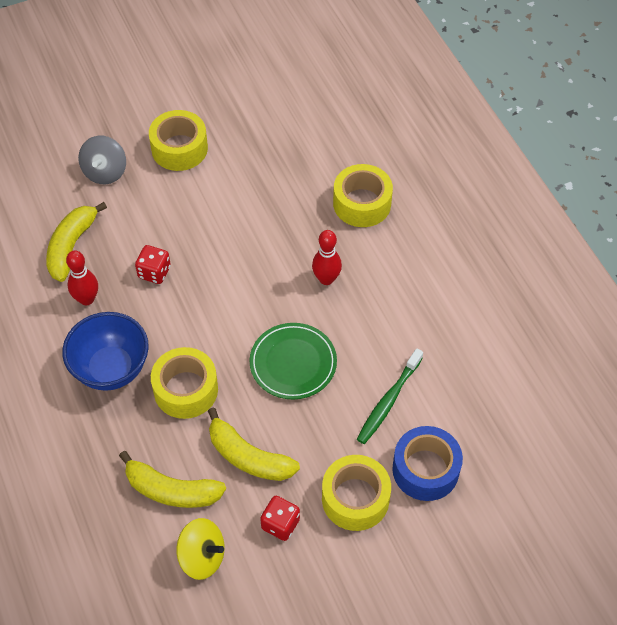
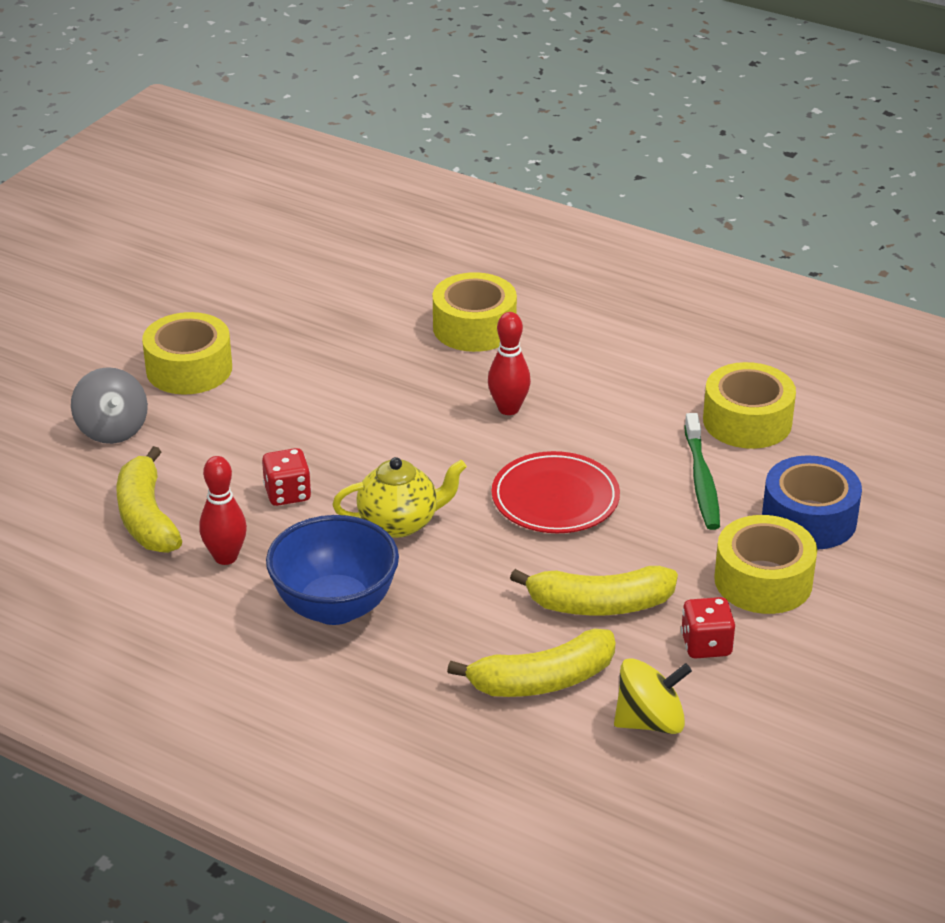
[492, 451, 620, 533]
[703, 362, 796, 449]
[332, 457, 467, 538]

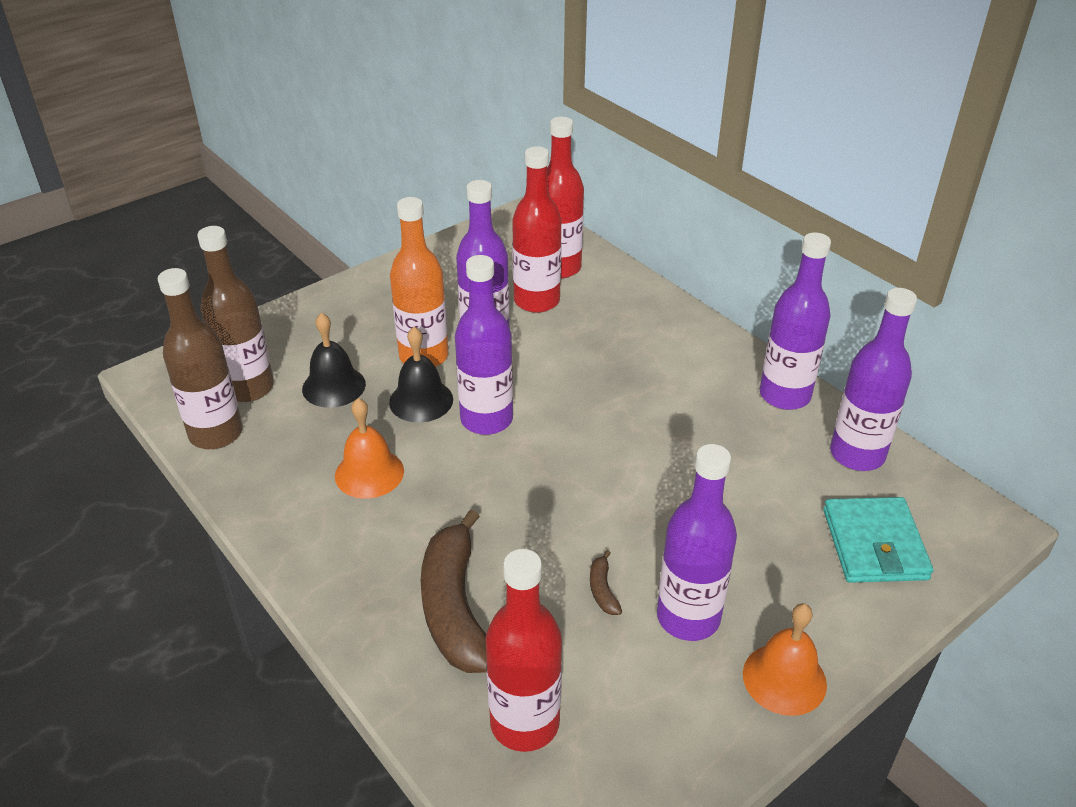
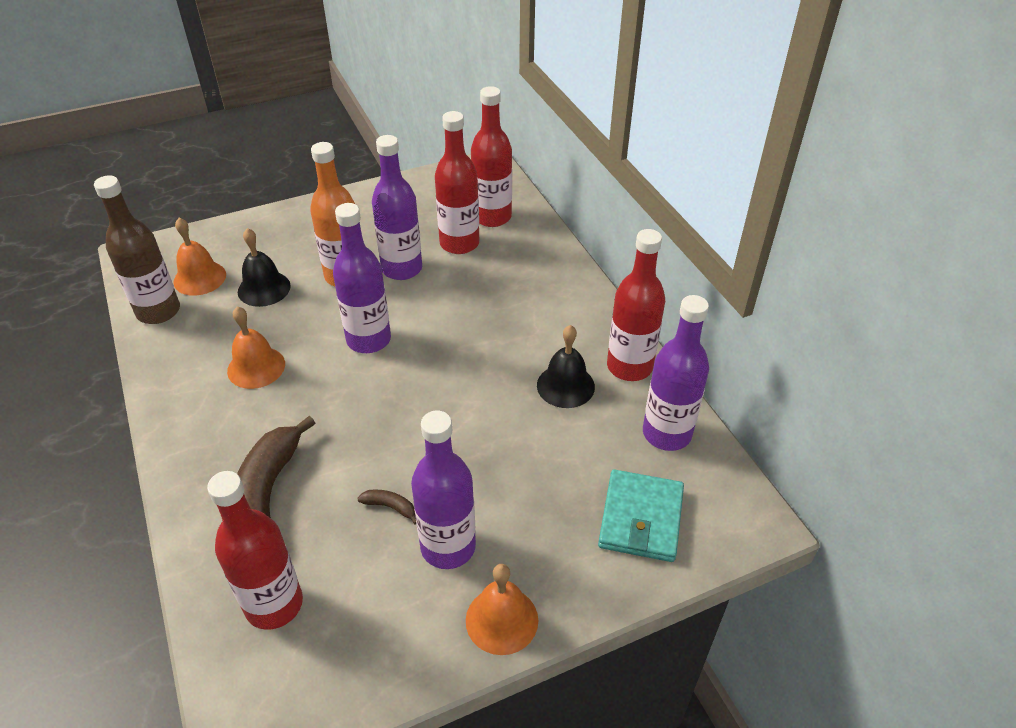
[173, 218, 226, 296]
[607, 229, 665, 381]
[537, 325, 595, 408]
[357, 490, 416, 525]

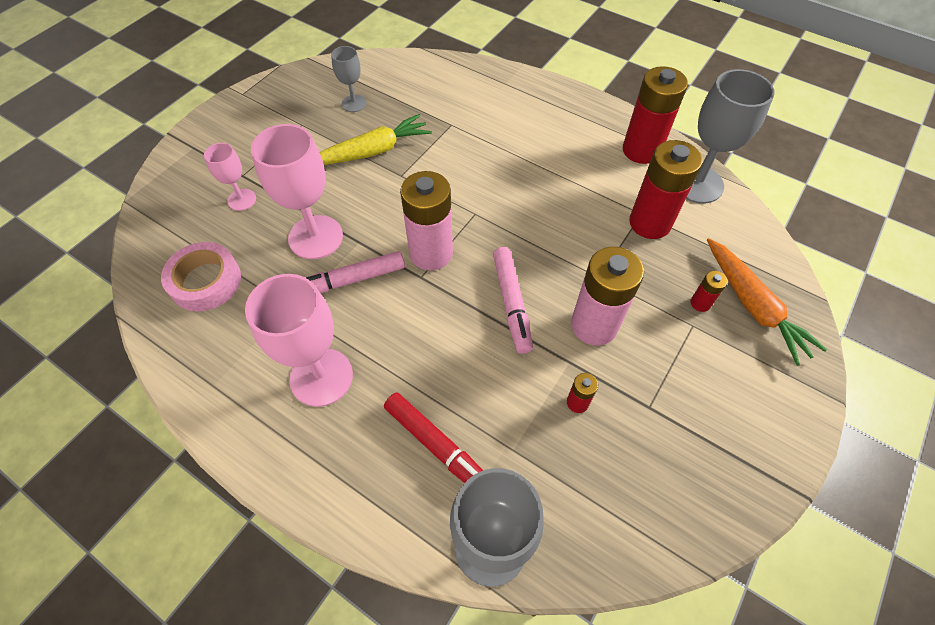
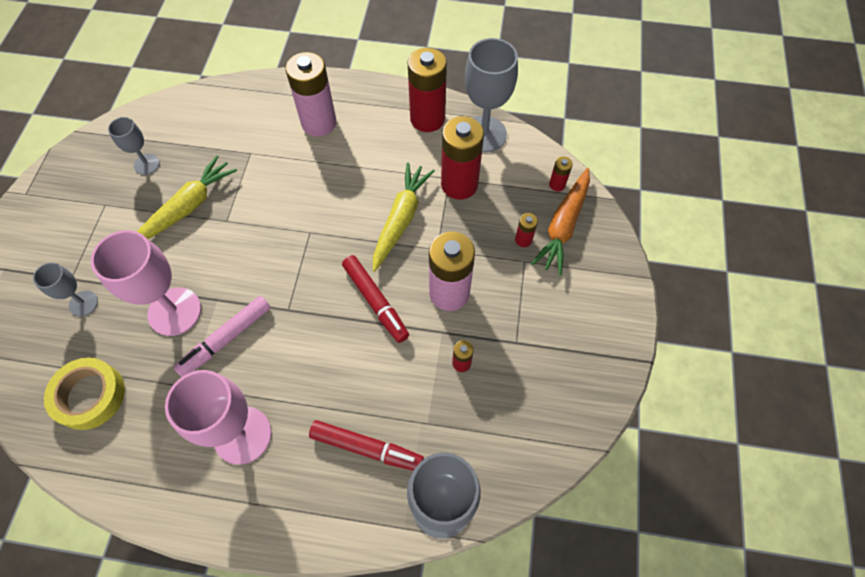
[33, 262, 98, 316]
[285, 52, 336, 137]
[531, 168, 590, 275]
[44, 358, 125, 430]
[342, 255, 409, 343]
[549, 156, 573, 191]
[373, 162, 435, 272]

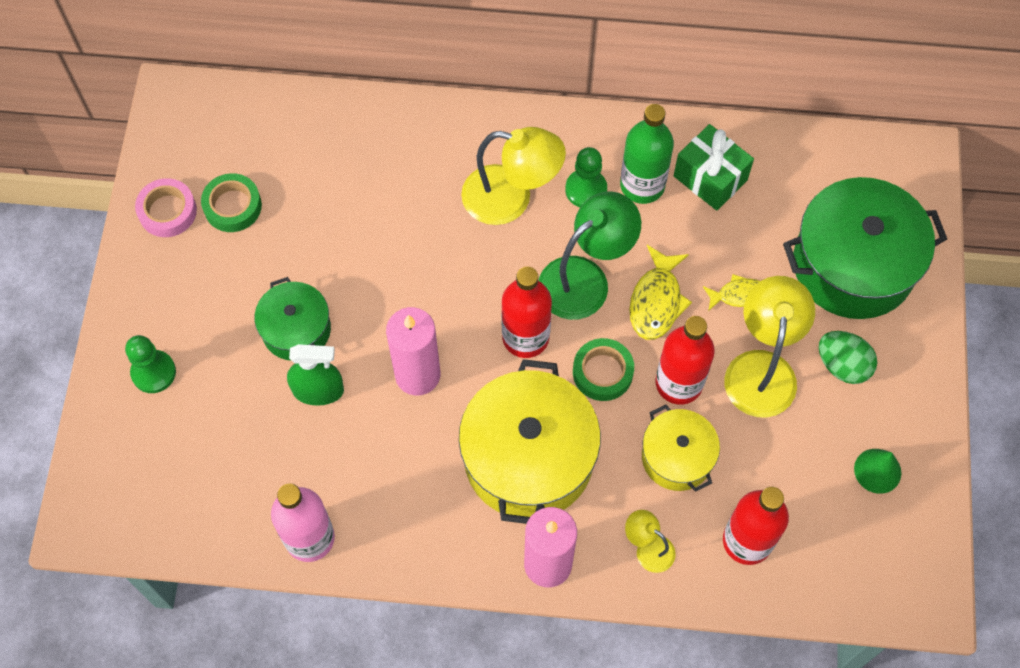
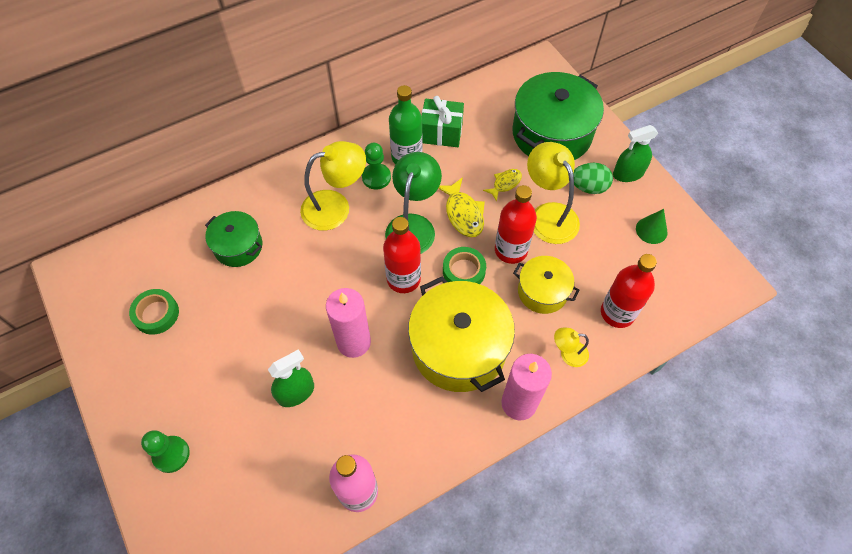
[135, 178, 197, 237] (first image)
[205, 211, 262, 267]
[613, 125, 658, 182]

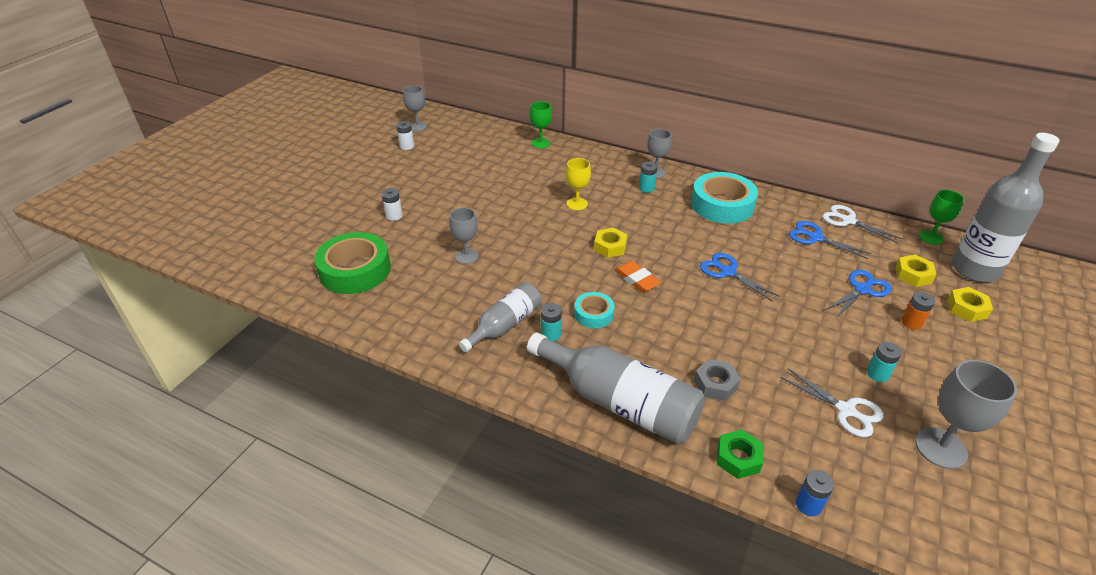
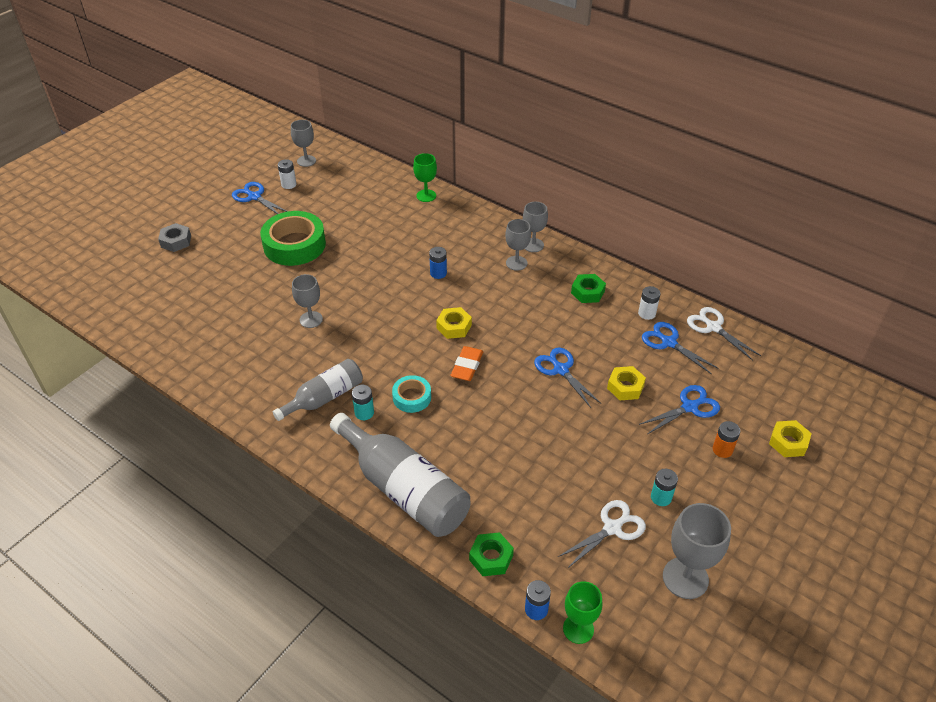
[952, 133, 1060, 282] (first image)
[429, 247, 447, 279]
[505, 219, 531, 271]
[571, 274, 606, 303]
[638, 286, 660, 320]
[563, 581, 602, 644]
[260, 211, 326, 266]
[607, 366, 646, 400]
[451, 346, 483, 381]
[158, 223, 191, 252]
[558, 500, 646, 569]
[232, 182, 288, 214]

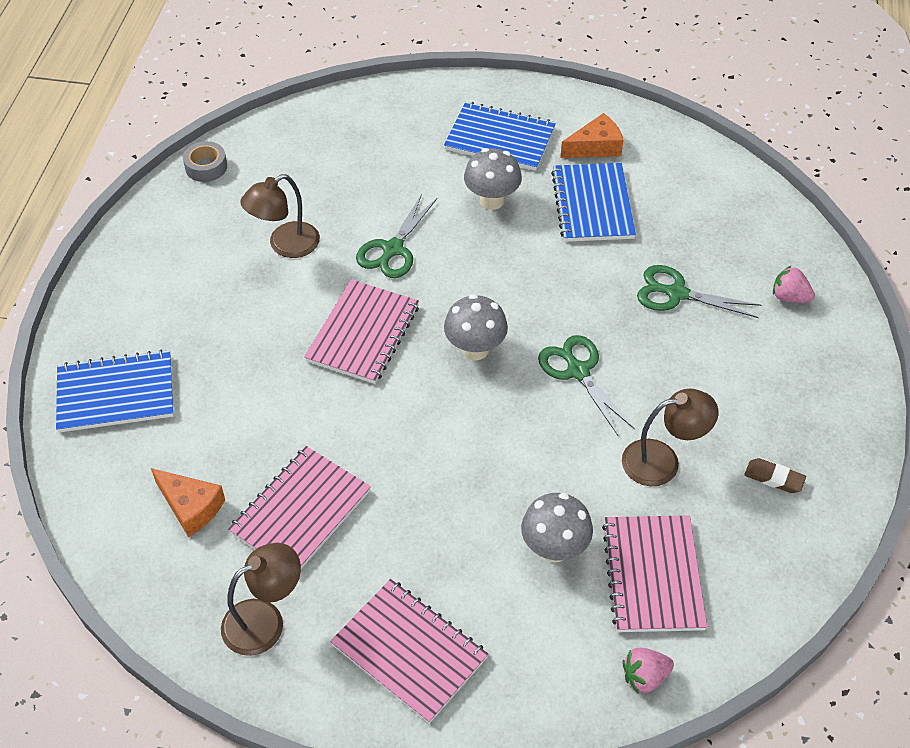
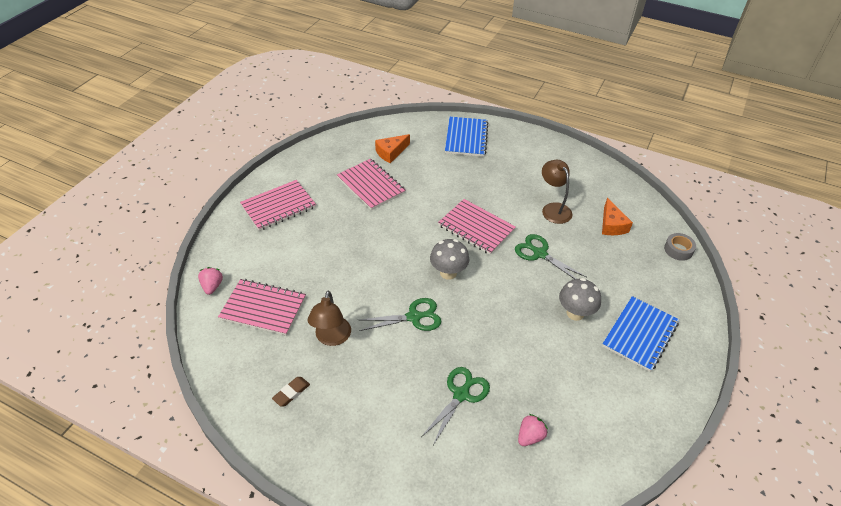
[602, 198, 633, 235]
[664, 233, 696, 261]
[551, 163, 636, 242] (first image)
[518, 414, 548, 446]
[521, 493, 593, 563] (first image)
[221, 543, 301, 656] (first image)

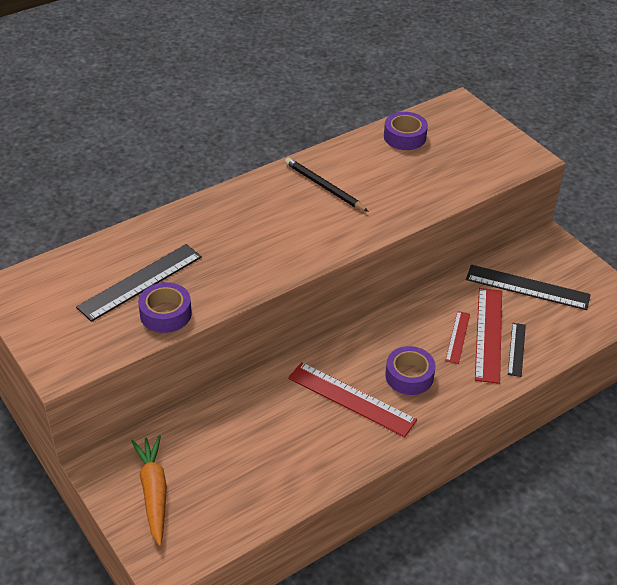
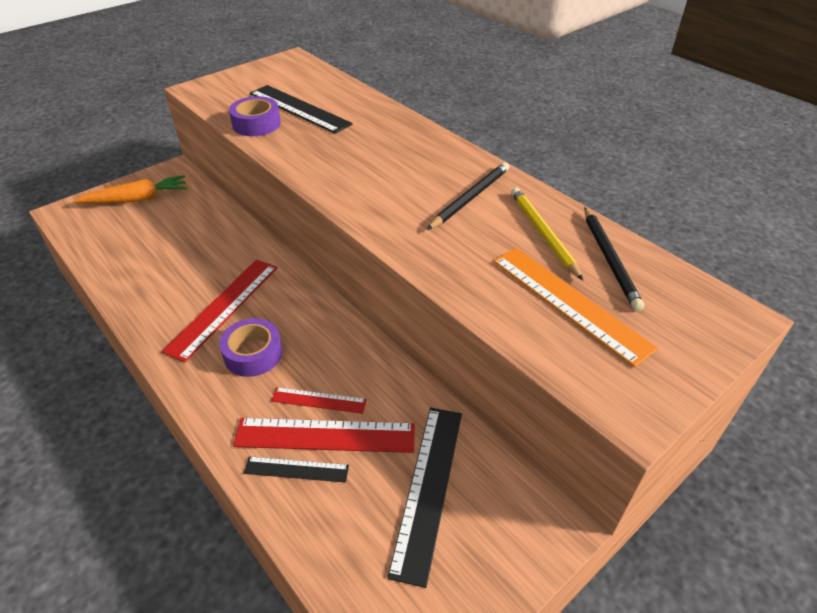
[584, 207, 644, 311]
[511, 187, 583, 280]
[493, 248, 658, 367]

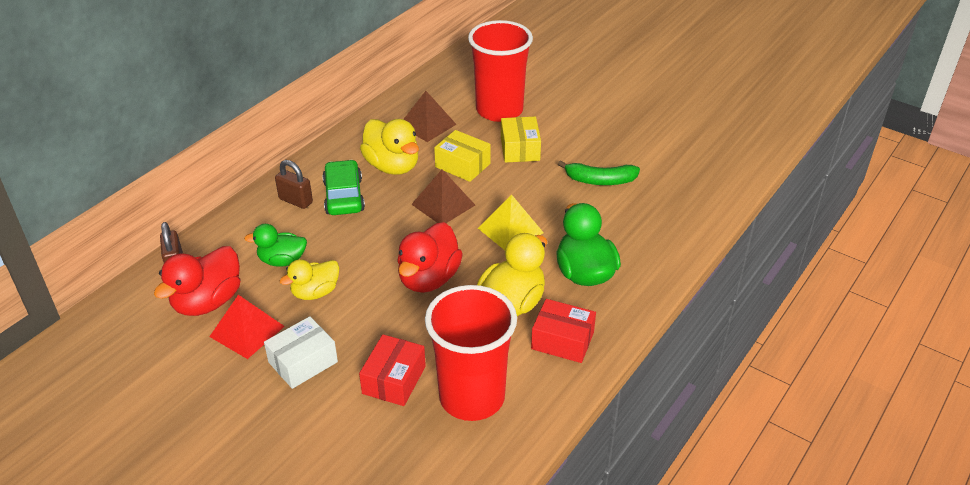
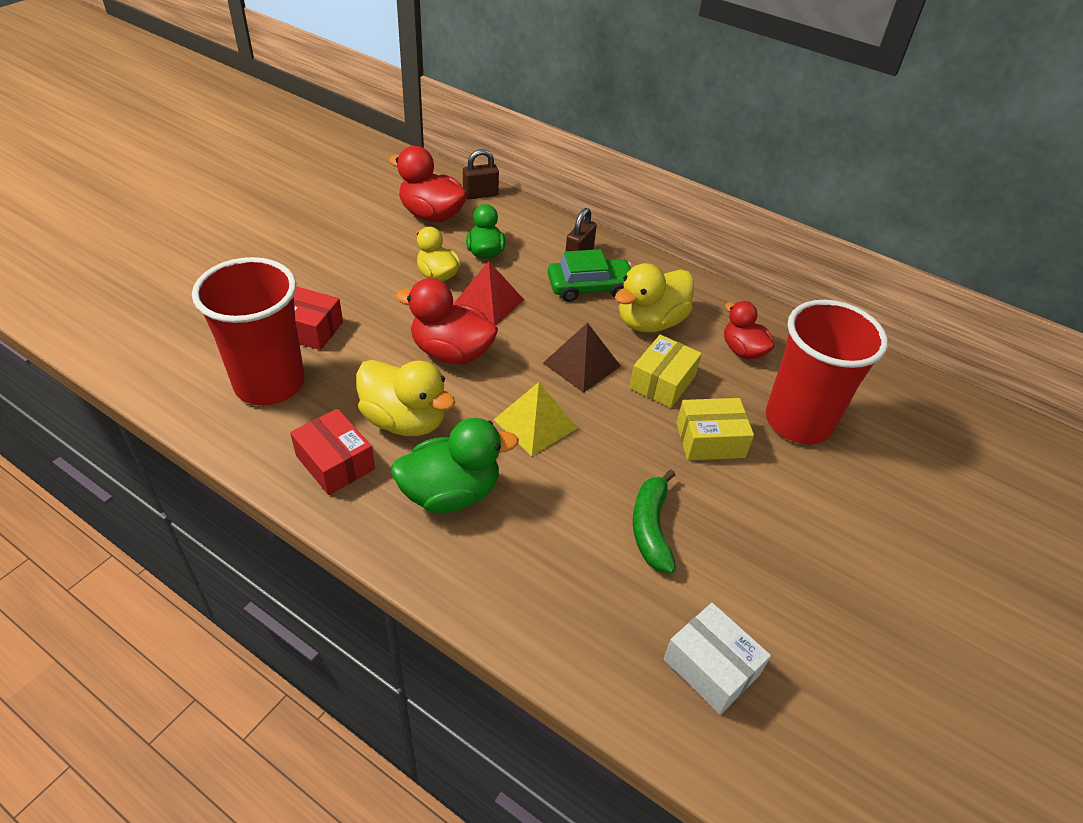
[724, 301, 774, 359]
[453, 261, 524, 325]
[290, 408, 375, 495]
[664, 603, 771, 715]

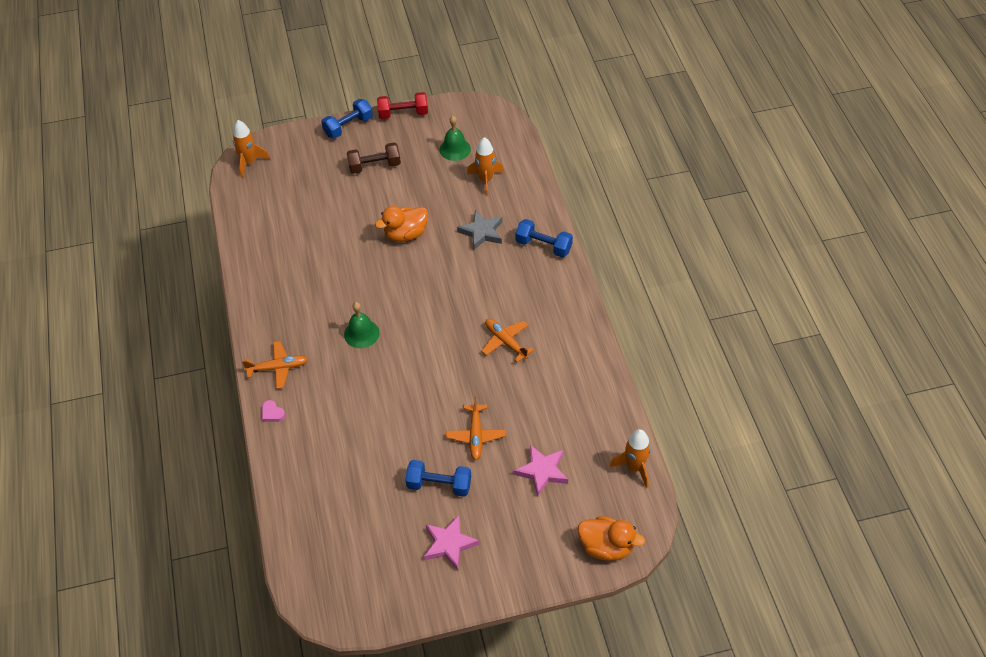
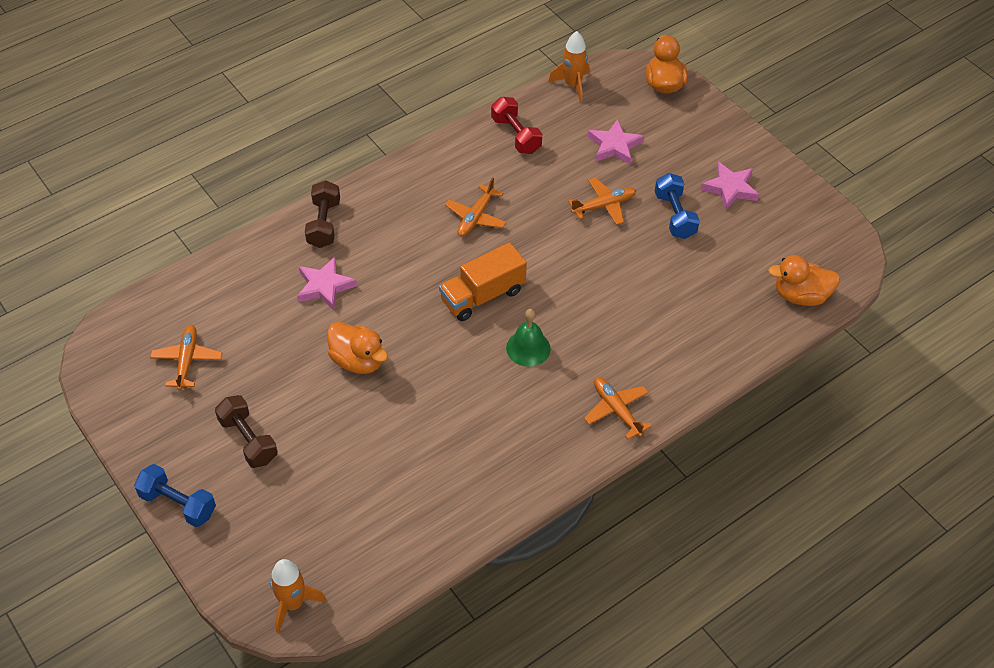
[491, 97, 542, 154]
[150, 325, 222, 390]
[467, 137, 504, 196] (first image)
[297, 257, 357, 310]
[305, 180, 340, 248]
[262, 400, 285, 422] (first image)
[439, 242, 527, 321]
[768, 255, 840, 306]

